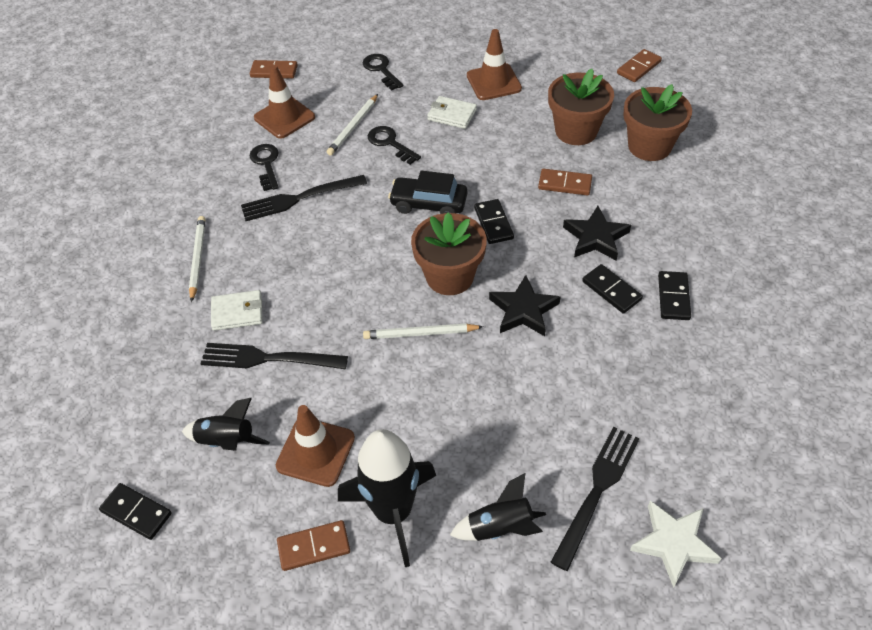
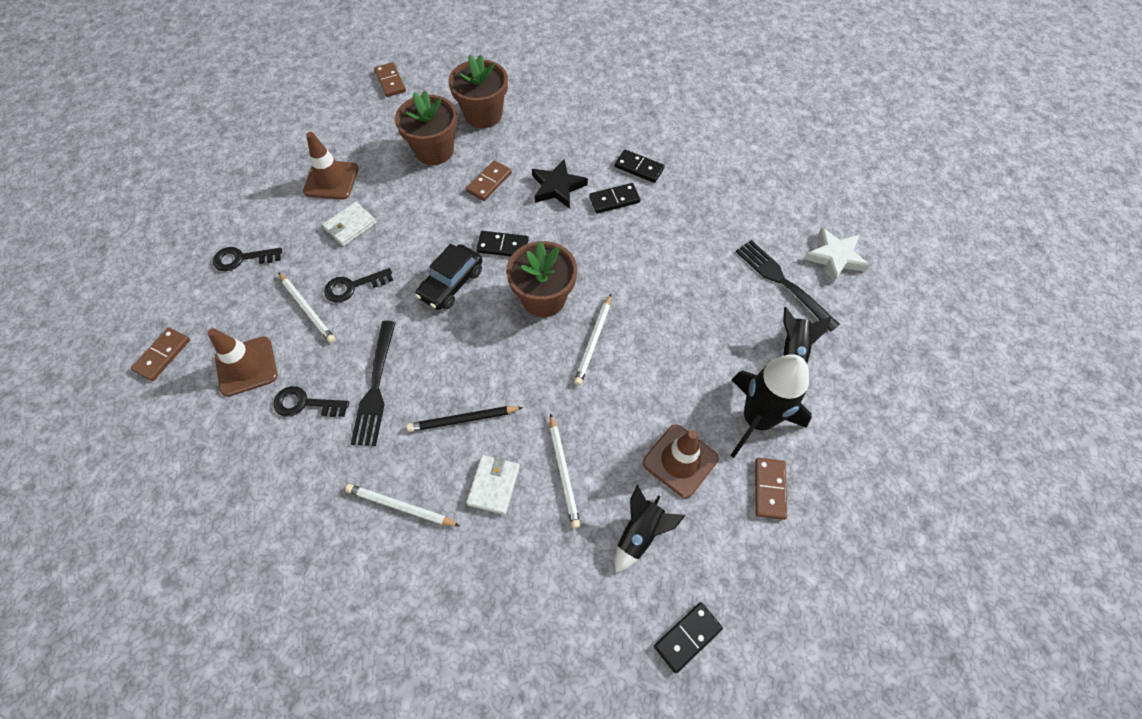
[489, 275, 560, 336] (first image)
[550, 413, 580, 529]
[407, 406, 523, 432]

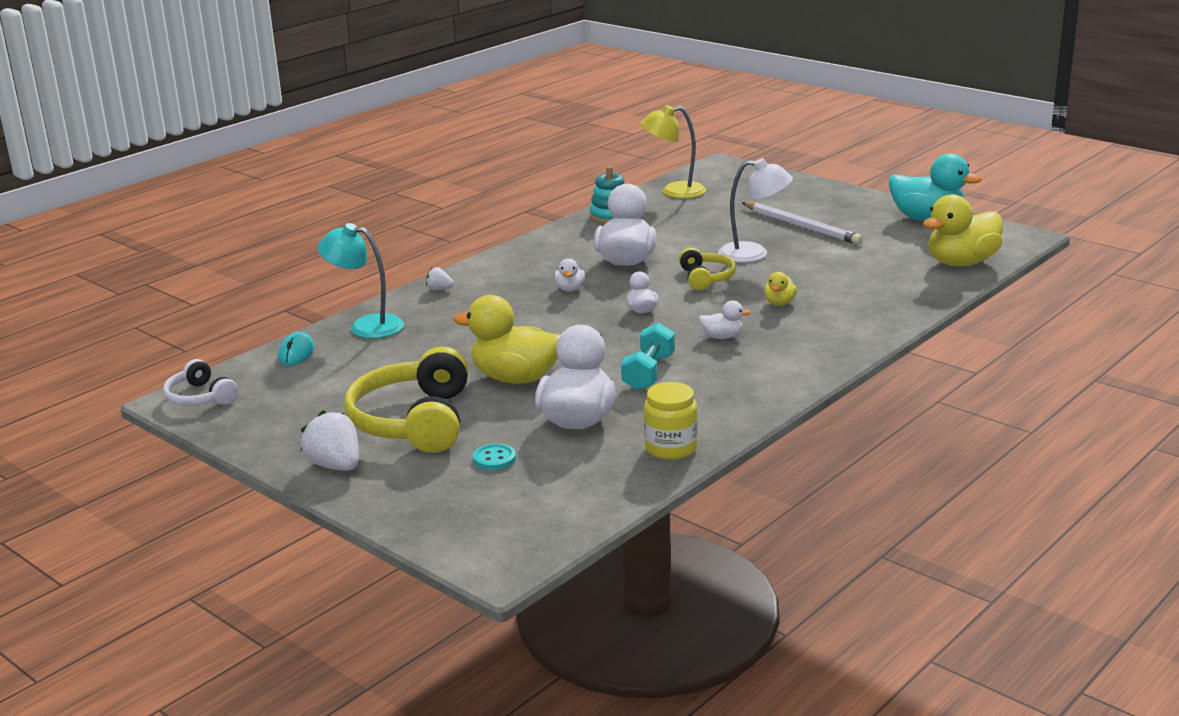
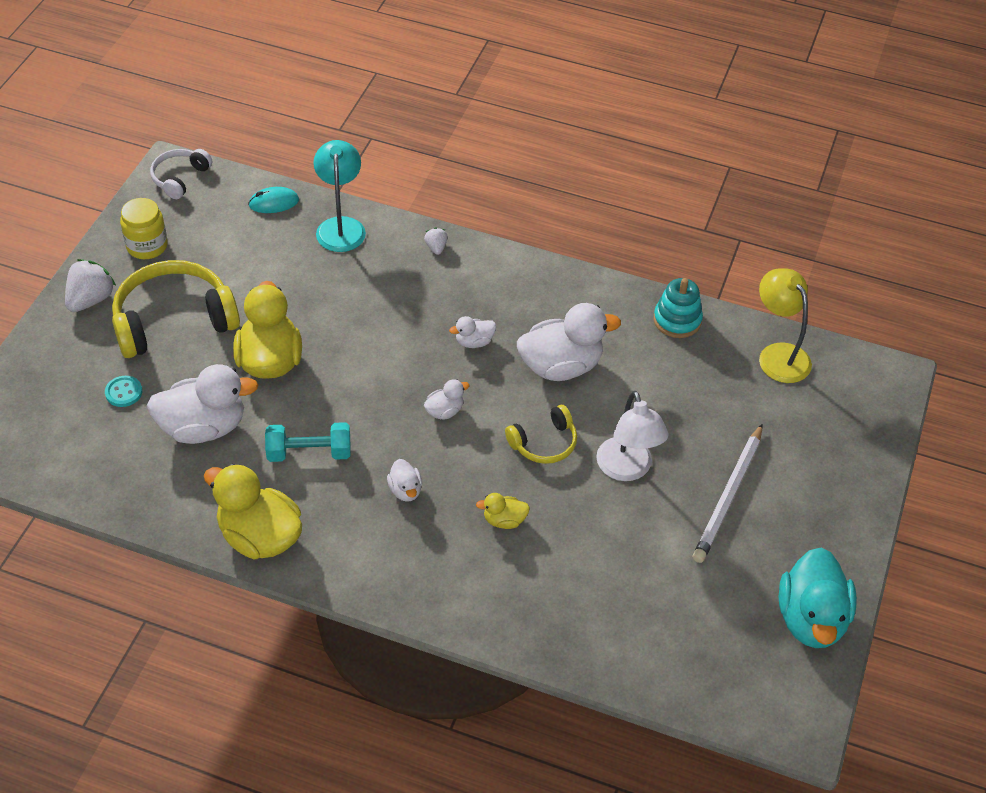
[204, 464, 302, 559]
[120, 198, 168, 259]

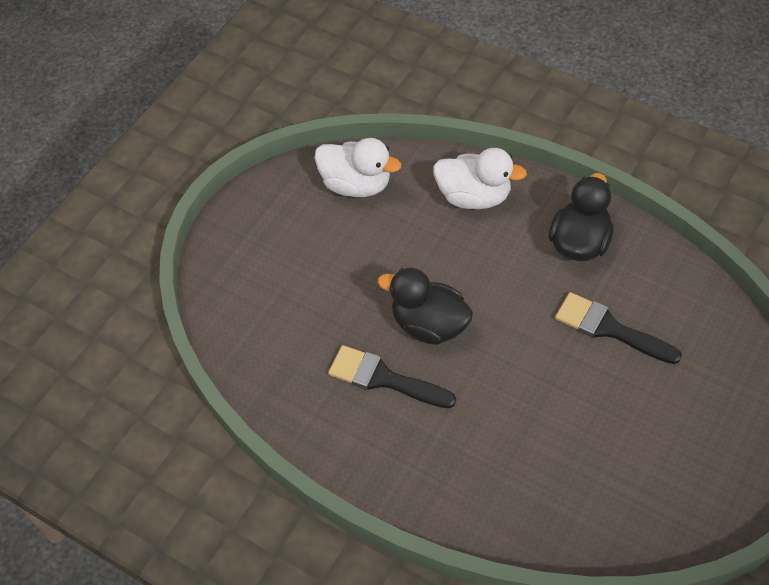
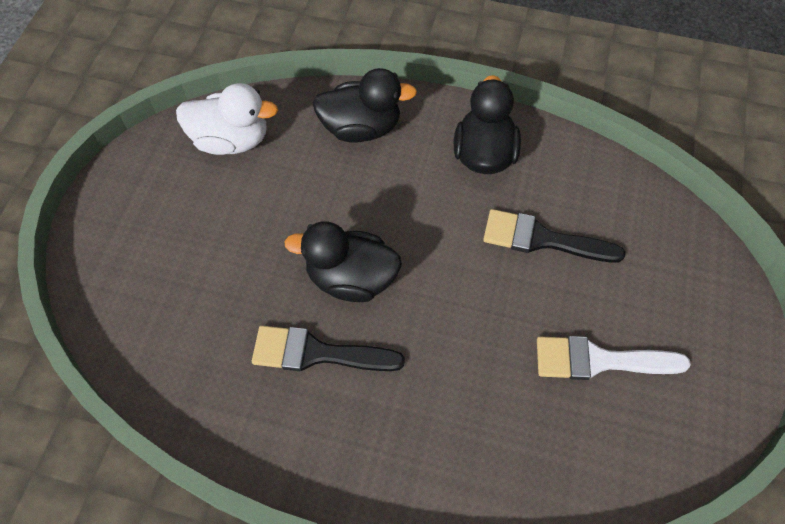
[312, 68, 417, 143]
[537, 336, 691, 380]

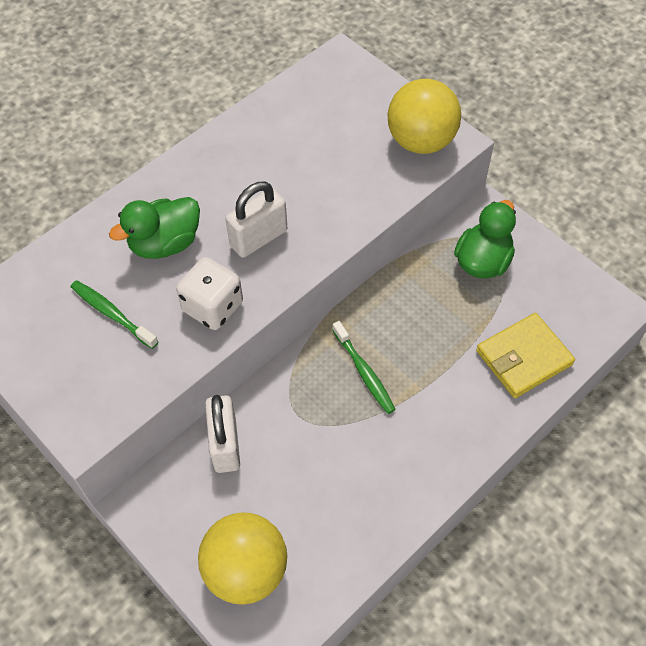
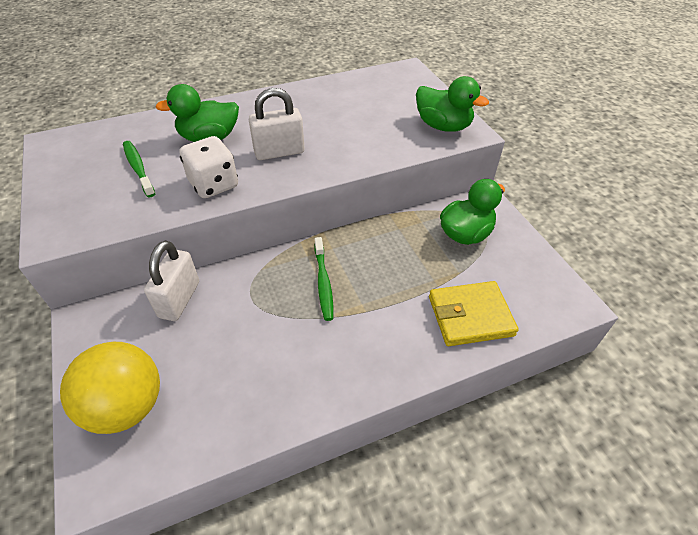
[416, 76, 489, 132]

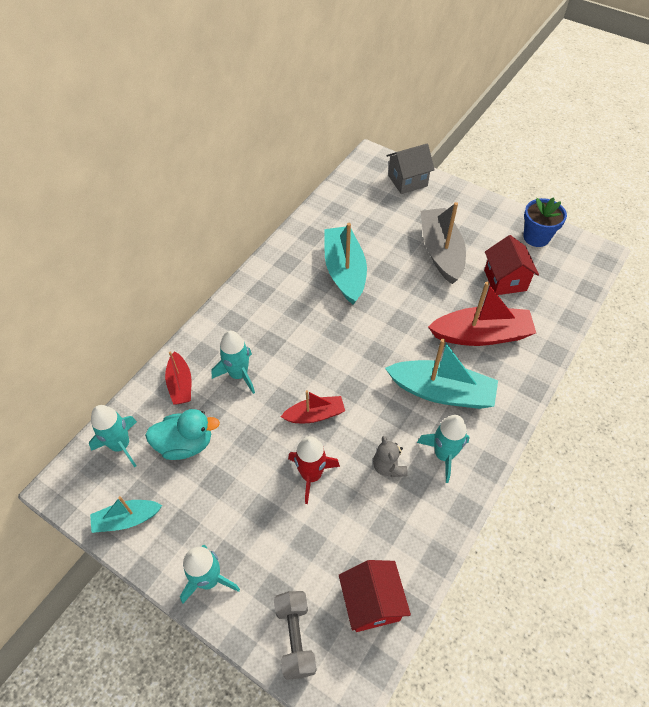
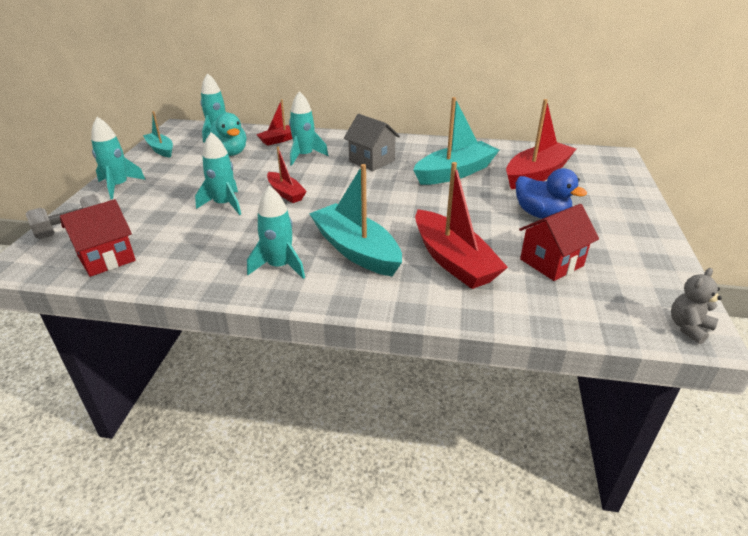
[344, 114, 400, 171]
[523, 197, 567, 247] (first image)
[516, 168, 587, 219]
[309, 164, 402, 276]
[195, 132, 241, 215]
[671, 268, 722, 344]
[506, 99, 576, 189]

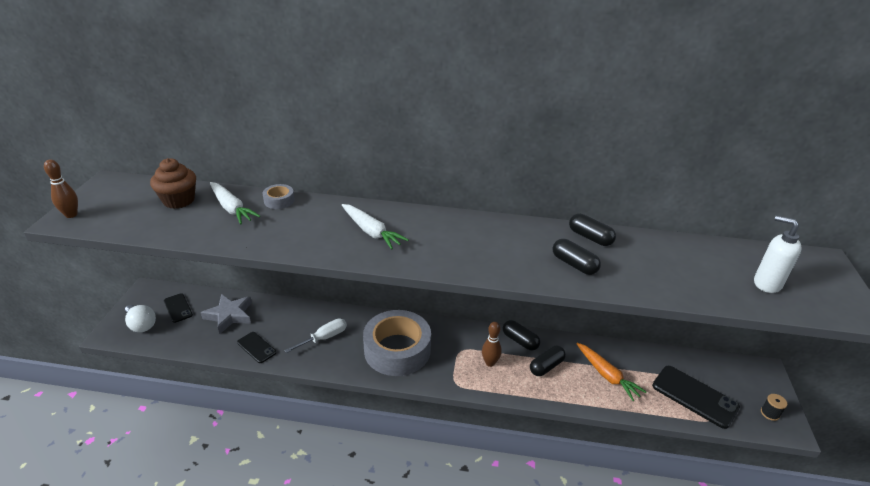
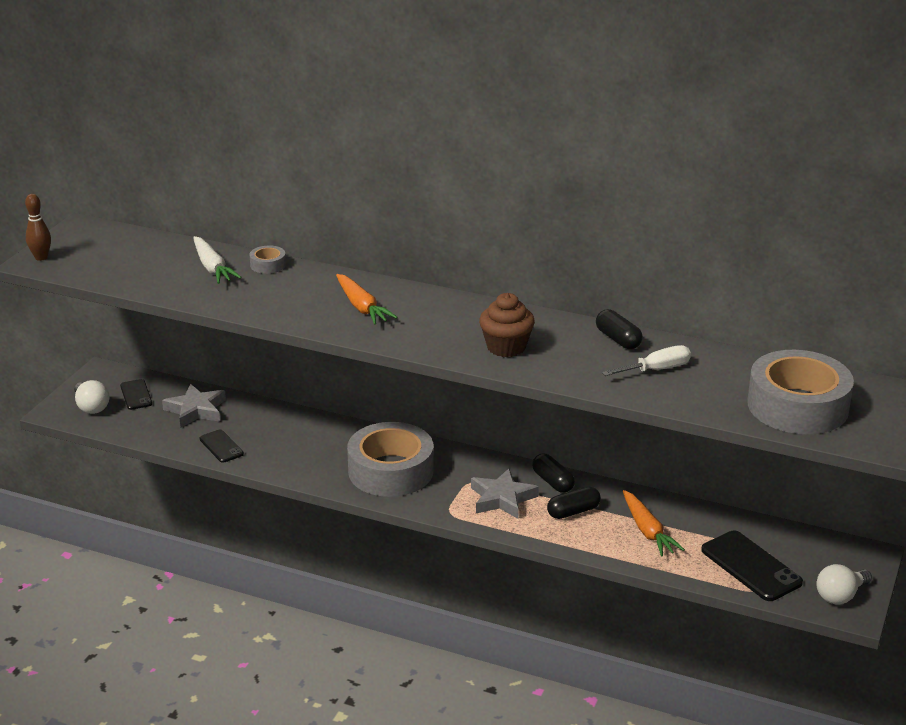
[479, 293, 535, 357]
[336, 274, 398, 325]
[747, 350, 854, 434]
[553, 239, 601, 275] (first image)
[602, 345, 691, 376]
[471, 468, 539, 519]
[816, 564, 872, 605]

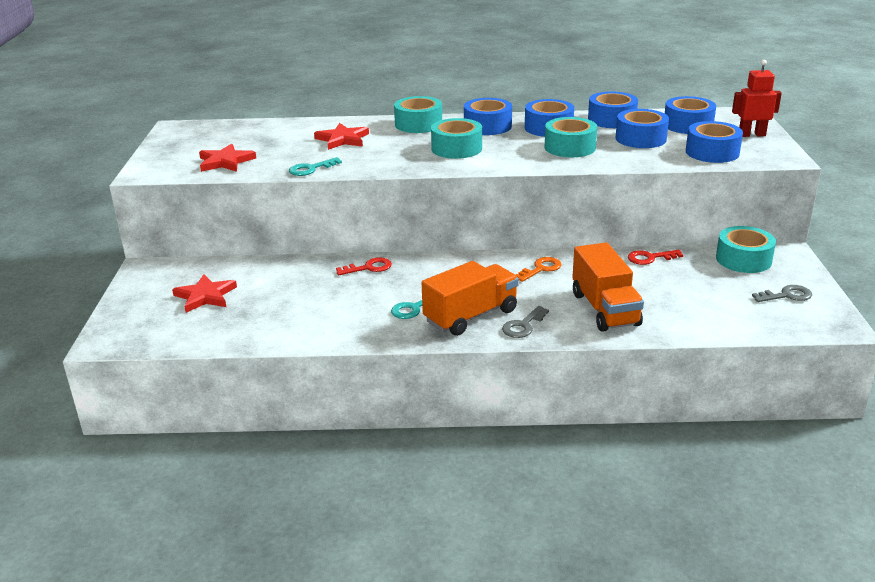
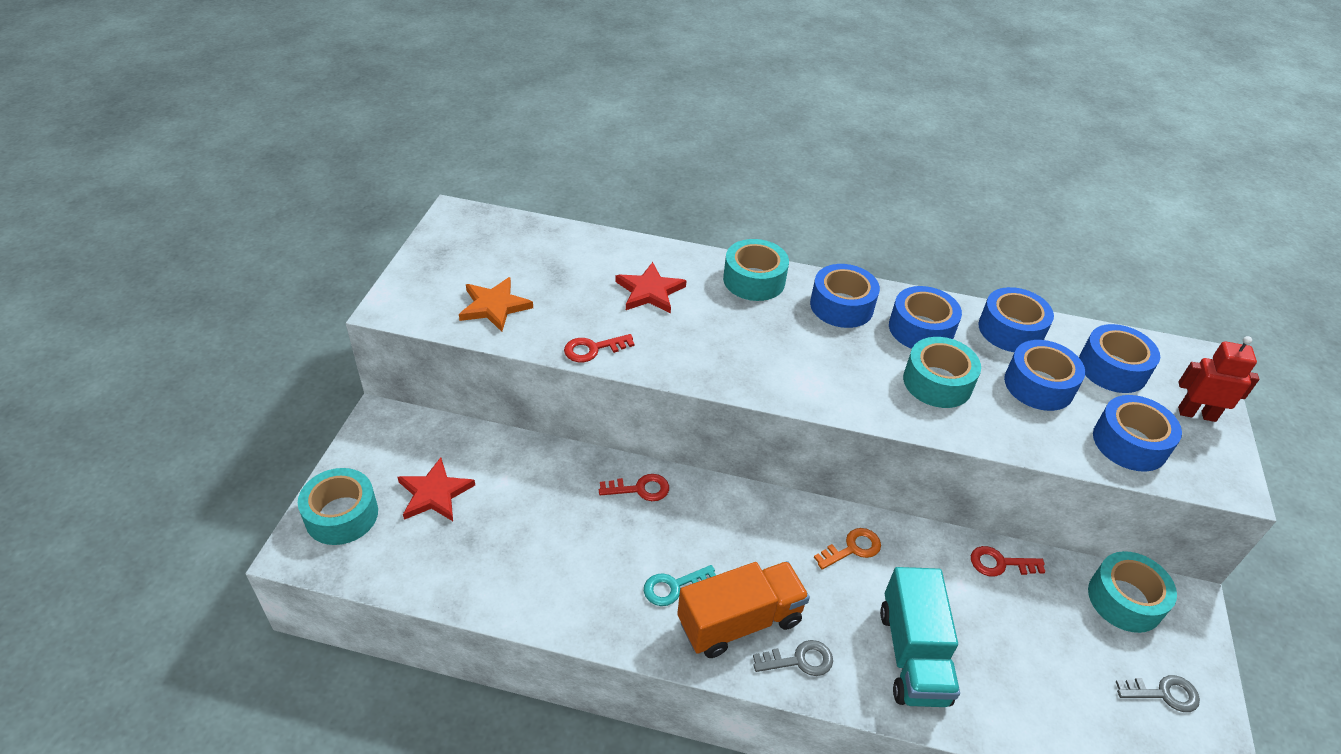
[298, 468, 378, 545]
[459, 277, 533, 332]
[564, 334, 635, 362]
[880, 567, 960, 707]
[753, 640, 833, 676]

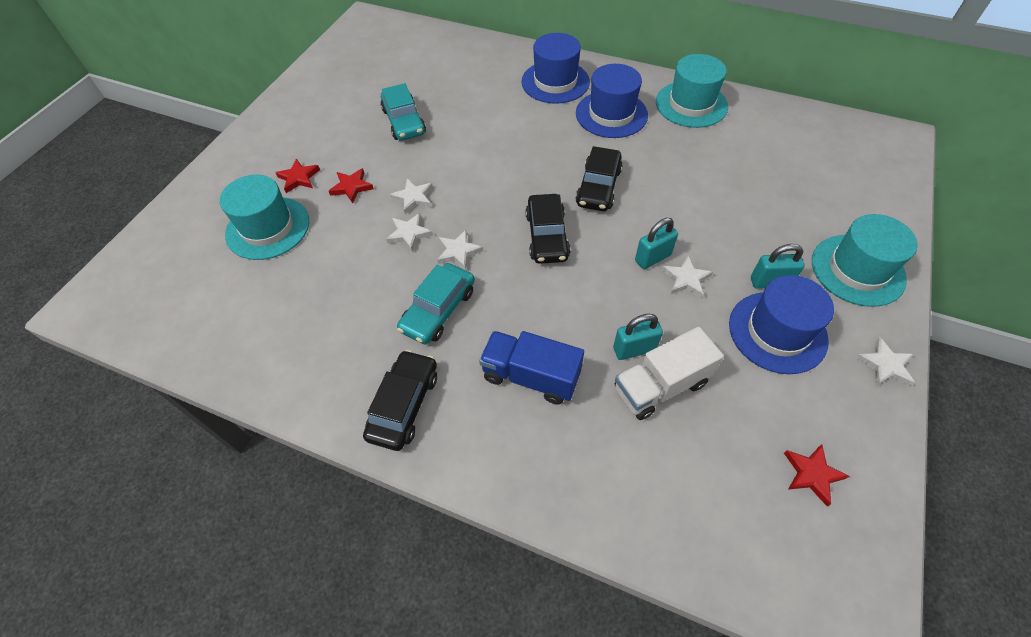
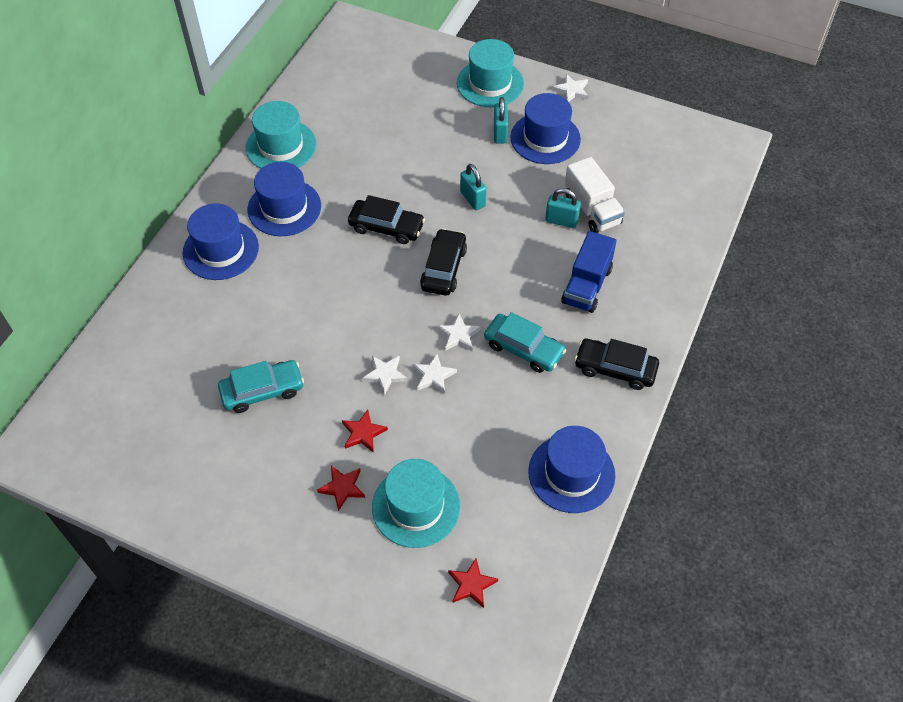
[420, 228, 467, 296]
[662, 256, 713, 298] (first image)
[545, 188, 581, 228]
[448, 558, 498, 608]
[528, 426, 615, 513]

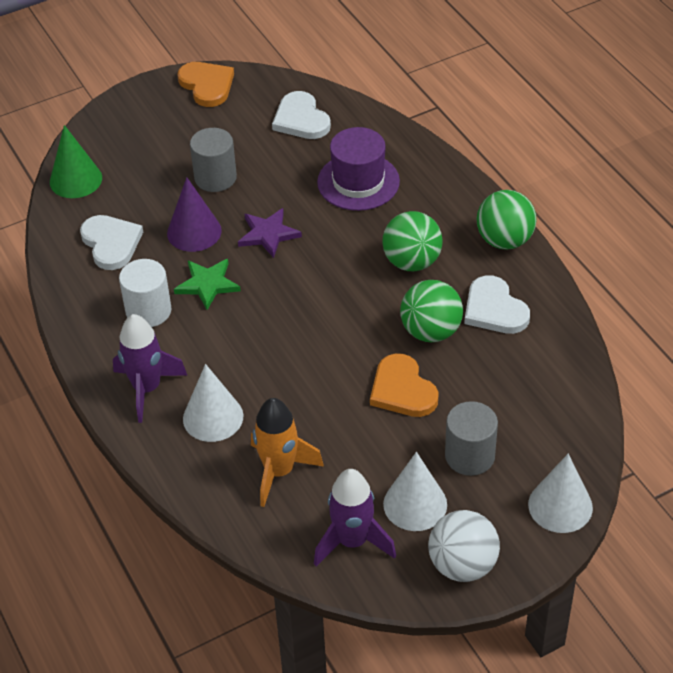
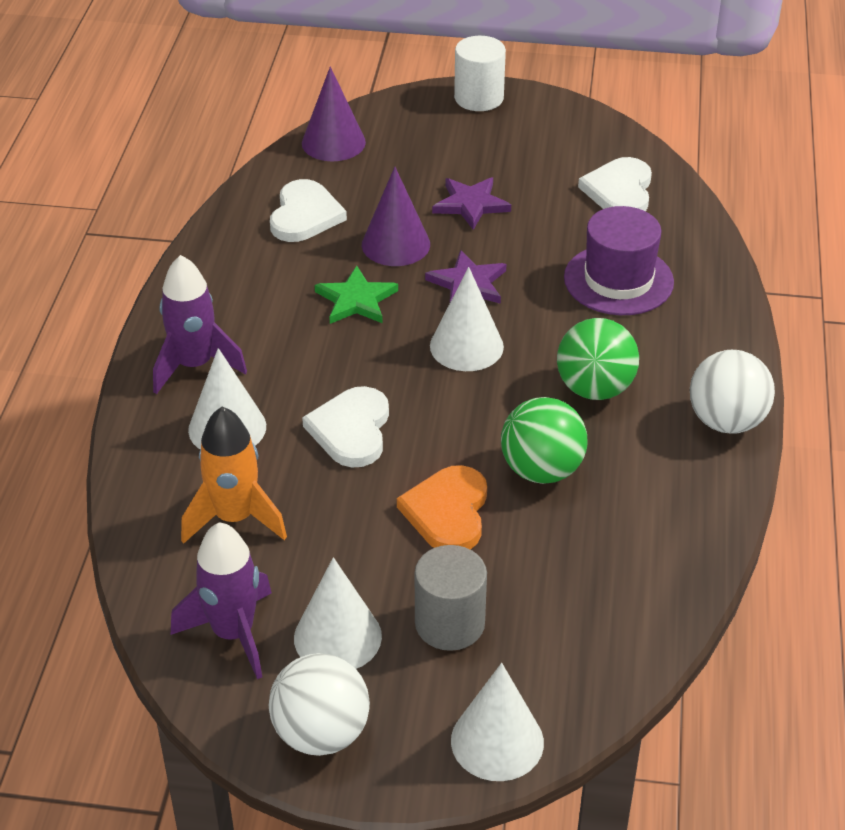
[177, 62, 234, 107] (first image)
[302, 67, 366, 161]
[432, 177, 511, 230]
[690, 350, 775, 433]
[454, 36, 506, 111]
[302, 386, 389, 467]
[430, 267, 504, 371]

